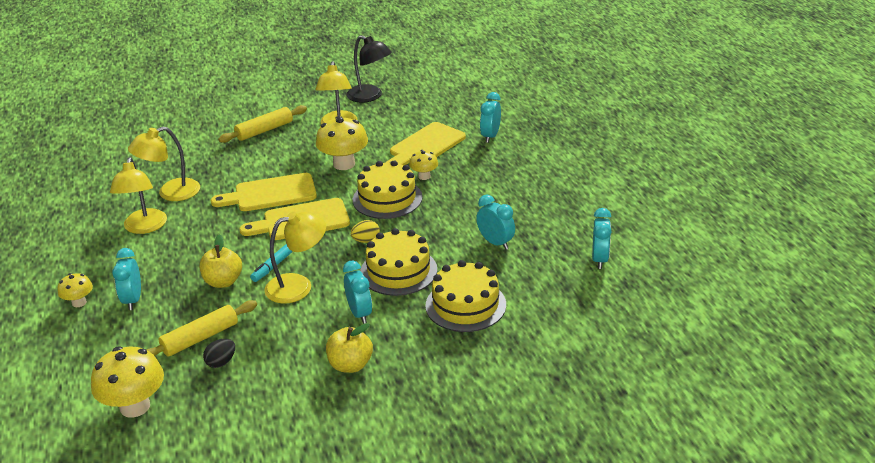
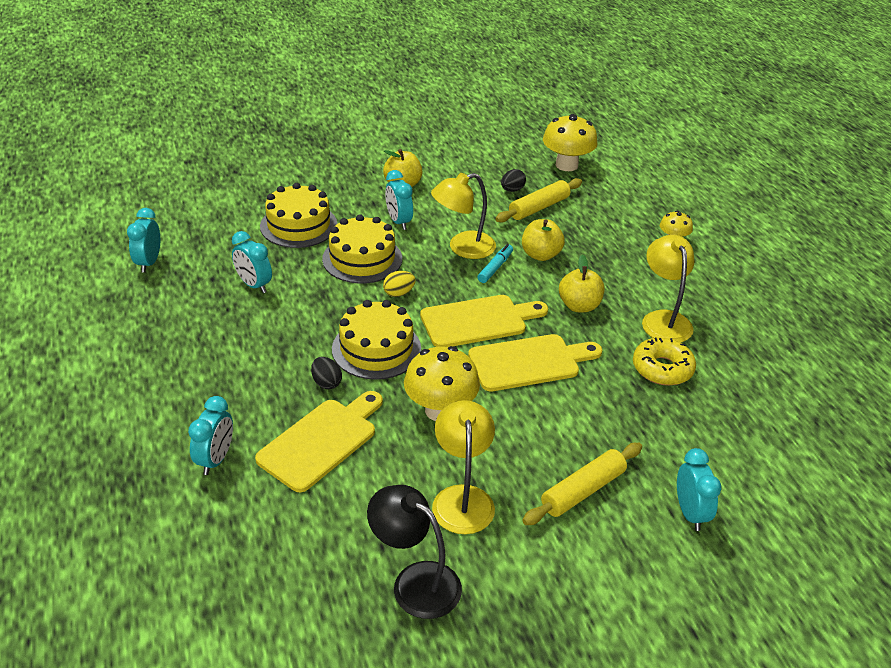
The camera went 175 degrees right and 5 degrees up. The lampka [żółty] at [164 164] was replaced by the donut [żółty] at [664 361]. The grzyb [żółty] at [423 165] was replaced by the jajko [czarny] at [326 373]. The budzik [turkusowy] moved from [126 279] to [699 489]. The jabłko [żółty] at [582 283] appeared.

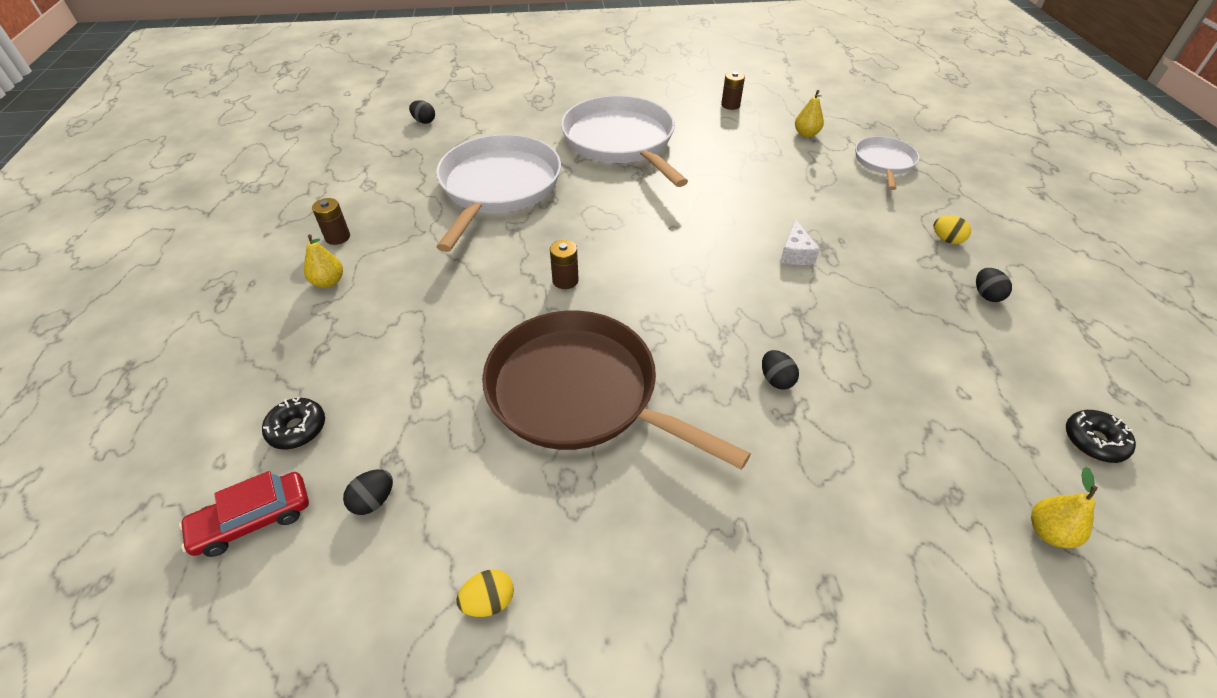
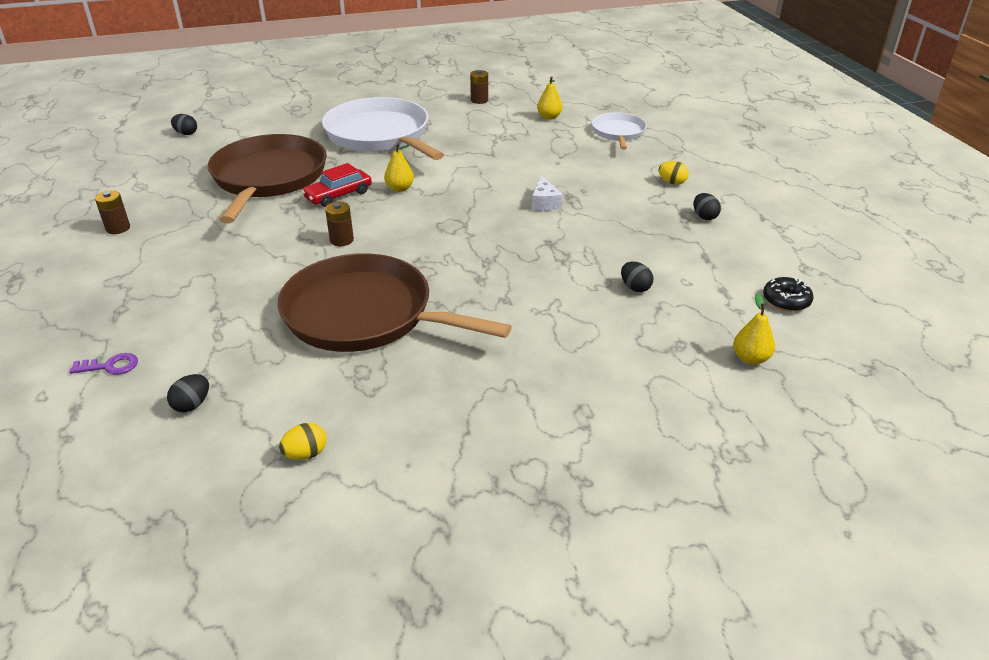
The camera went 10 degrees left and 10 degrees down. The patelnia [biały] at [498 193] became the patelnia [brązowy] at [267 179]. The gruszka [żółty] moved from [323 261] to [399 167]. The jajko [czarny] moved from [780 370] to [637 277]. The donut [czarny] at [293 423] was replaced by the klucz [fioletowy] at [103 364]. The samochód [czerwony] moved from [244 514] to [336 185].

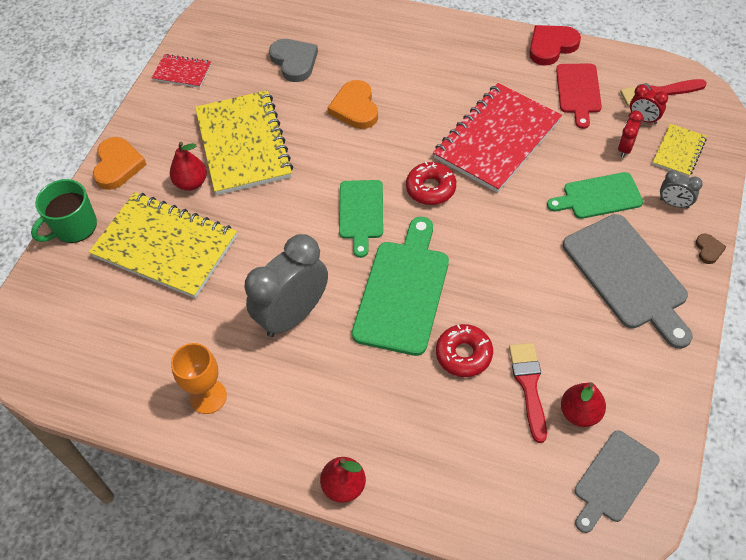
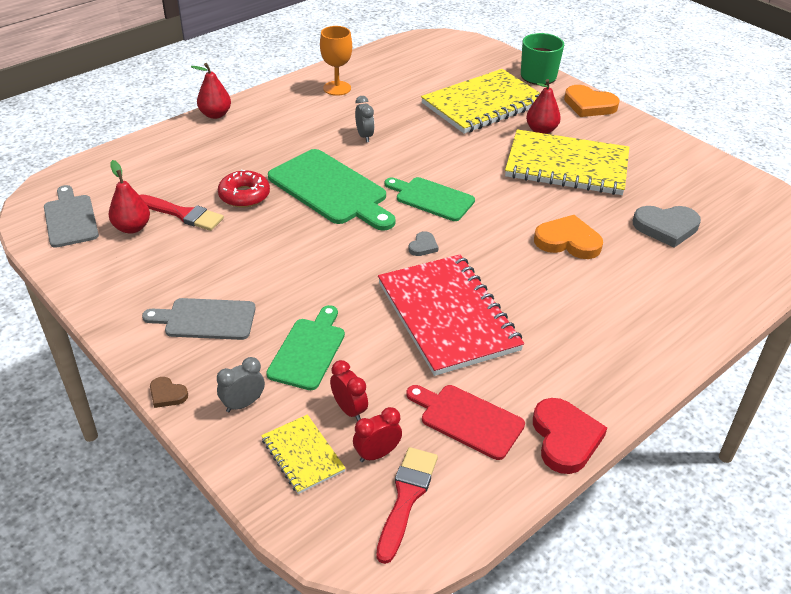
The camera went 115 degrees right and 15 degrees down. The zeszyt [czerwony] at [181 71] disappeared. The donut [czerwony] at [431 183] was replaced by the serce [szary] at [423 243]. The deska do krojenia [szary] at [628 281] changed to 0.62 times the size. The budzik [szary] at [286 285] changed to 0.45 times the size.

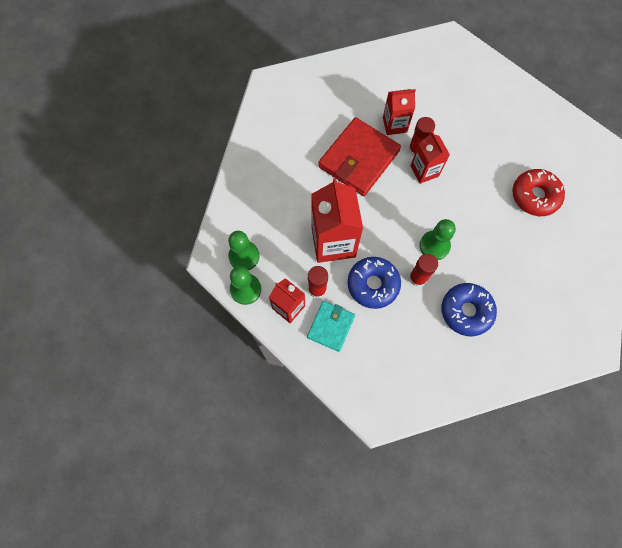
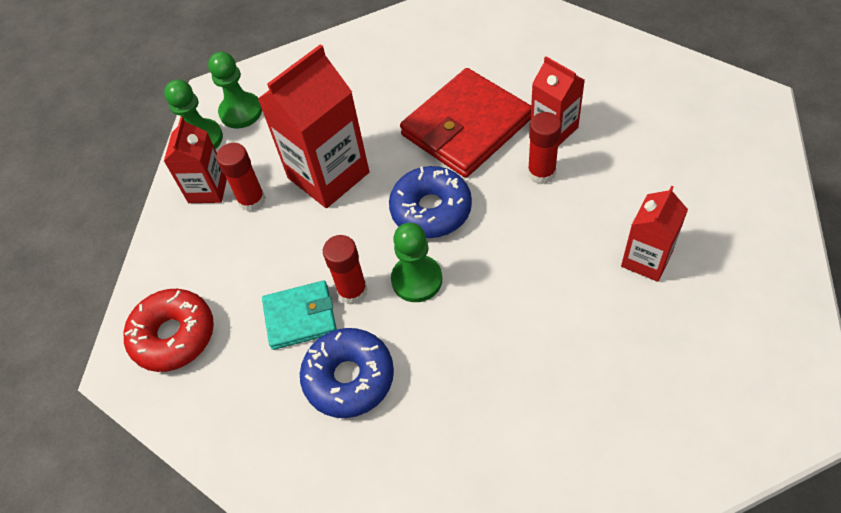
The camera went 60 degrees right and 15 degrees down. The portfel [czerwony] at [359 156] turned 45 degrees counterclockwise. The karton mleka [czerwony] moved from [430 157] to [654 234]. The donut [czerwony] moved from [538 192] to [169 330]. The donut [niebieski] moved from [374 283] to [430 202]. The portfel [turkusowy] moved from [331 326] to [299 315].

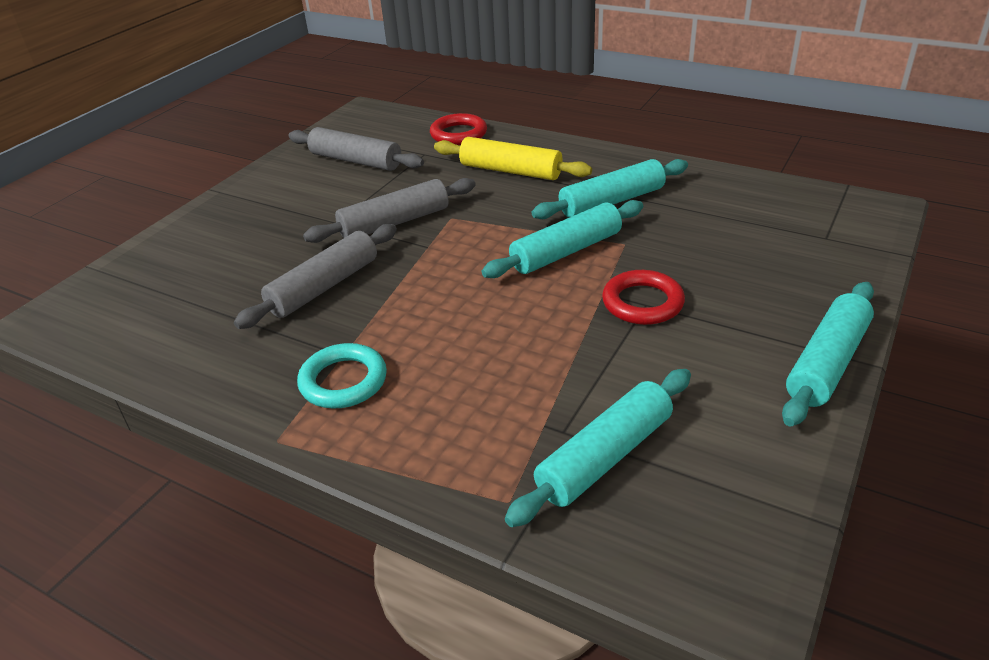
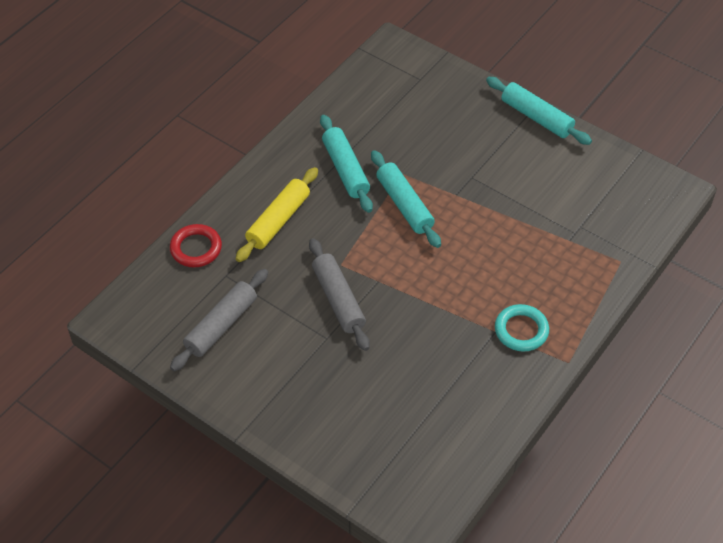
The camera went 85 degrees left and 15 degrees up. The wałek do ciasta [szary] at [315 276] disappeared. The pierścień [czerwony] at [643 297] disappeared. The wałek do ciasta [turkusowy] at [598 448] disappeared.

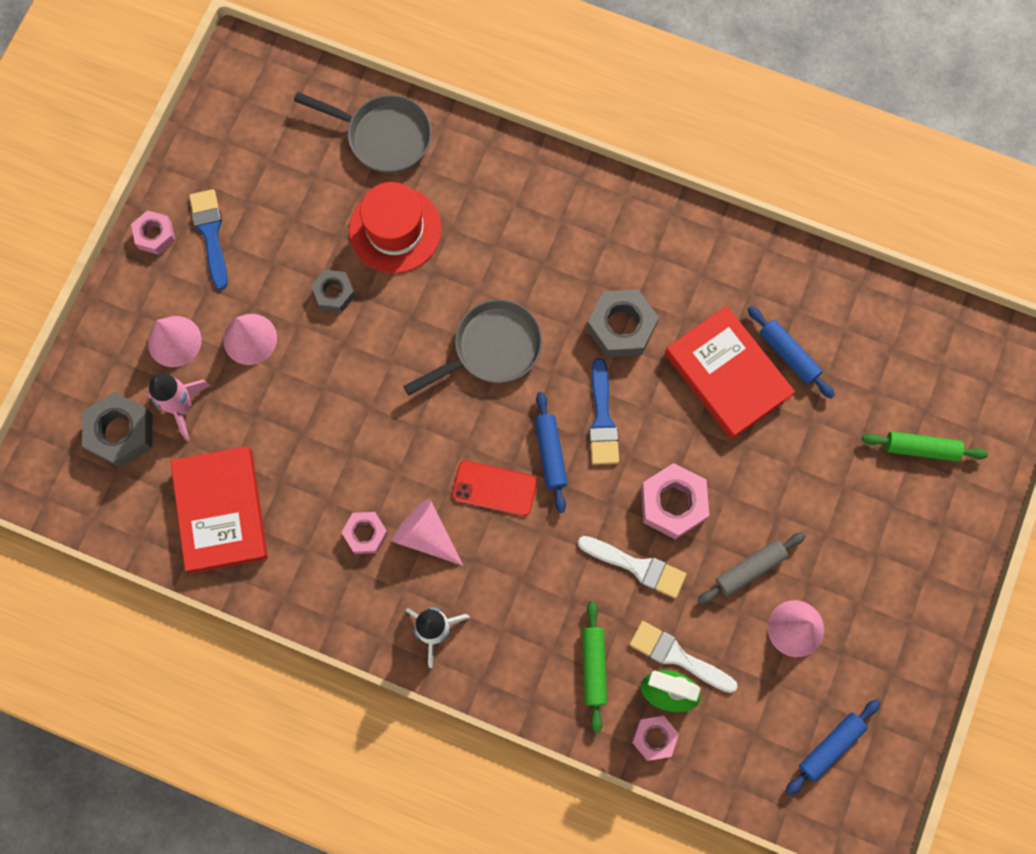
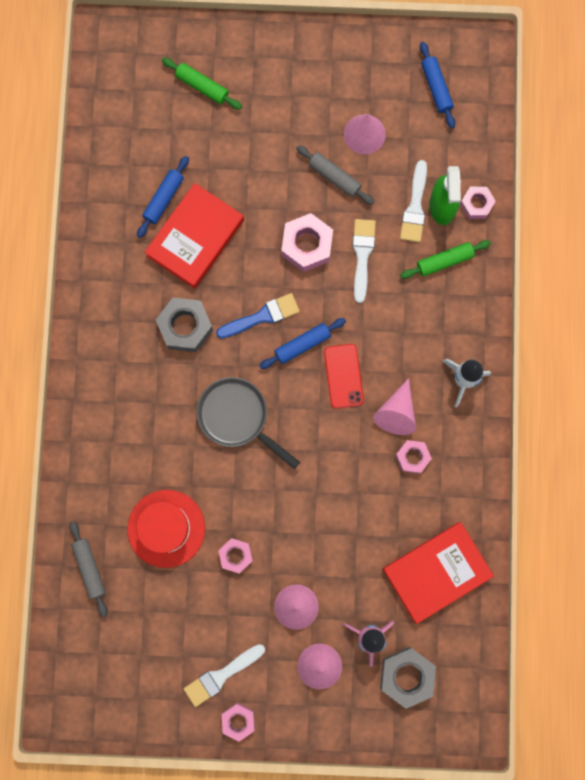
The camera went 110 degrees left and 5 degrees up. The patelnia [szary] at [363 132] was replaced by the wałek do ciasta [szary] at [88 569]. The pędzel [niebieski] at [208 239] became the pędzel [biały] at [224 675]. The nakrętka [szary] at [333 291] became the nakrętka [różowy] at [235 556]. The wałek do ciasta [zielony] at [925 446] turned 45 degrees counterclockwise. The wałek do ciasta [niebieski] at [832 747] turned 45 degrees clockwise.

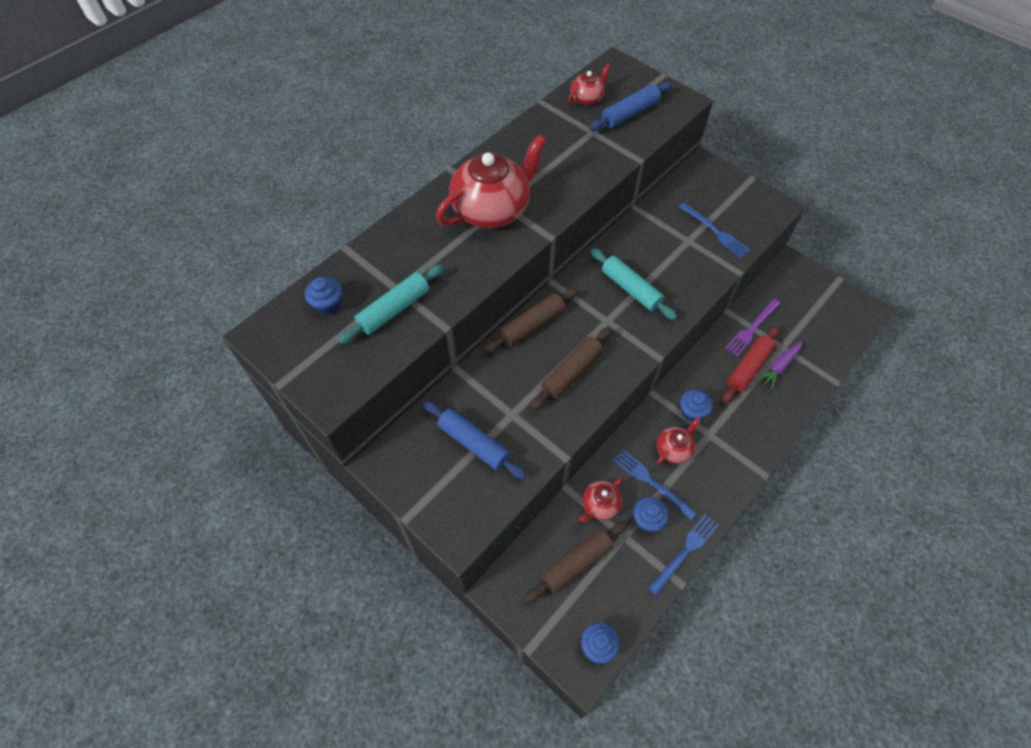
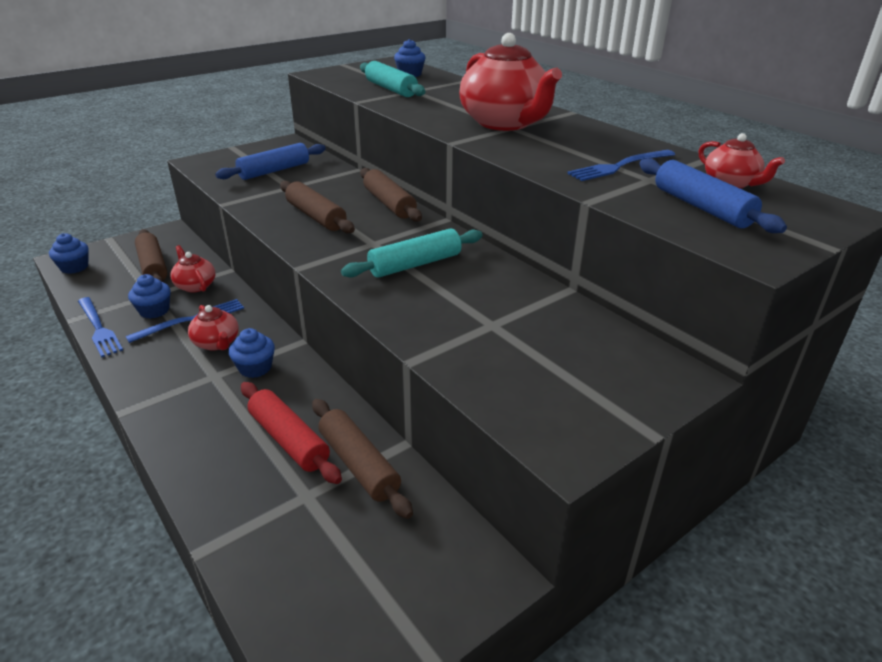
The camera went 100 degrees right and 25 degrees down. The widelec [niebieski] moved from [715 230] to [621 165]. The widelec [fioletowy] at [753 328] was replaced by the wałek do ciasta [brązowy] at [362 459]. The marchewka [fioletowy] at [780 365] disappeared.

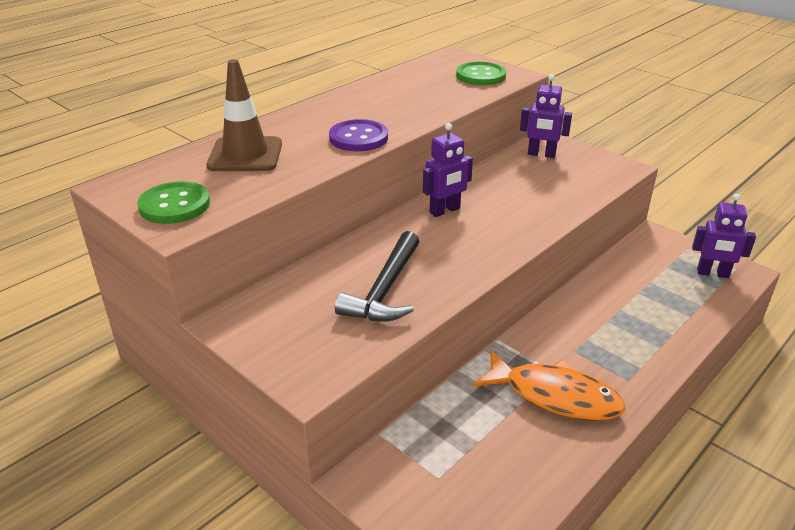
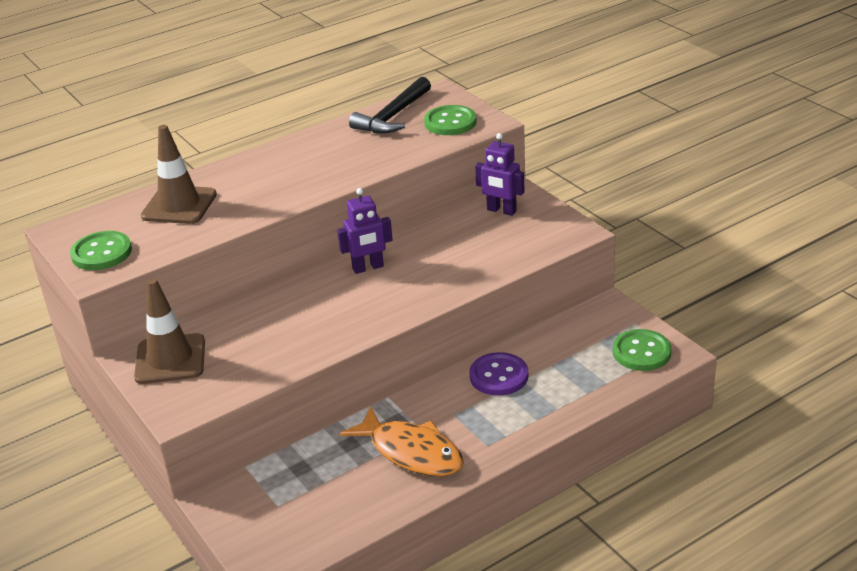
The camera went 15 degrees right and 0 degrees up. The guzik [fioletowy] moved from [358 135] to [498 374]. The robot [fioletowy] at [724 236] was replaced by the guzik [zielony] at [642 350]. The młotek [czarny] moved from [377 276] to [390 105]. The pachołek [brązowy] at [169 331] appeared.

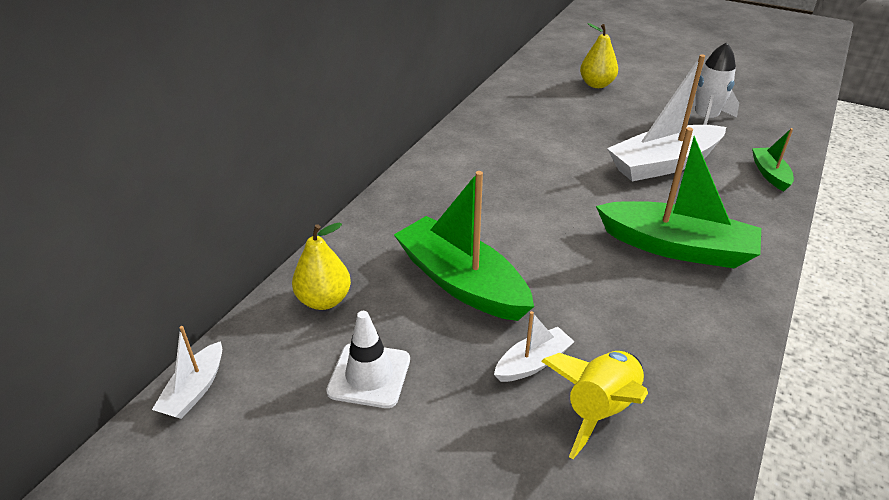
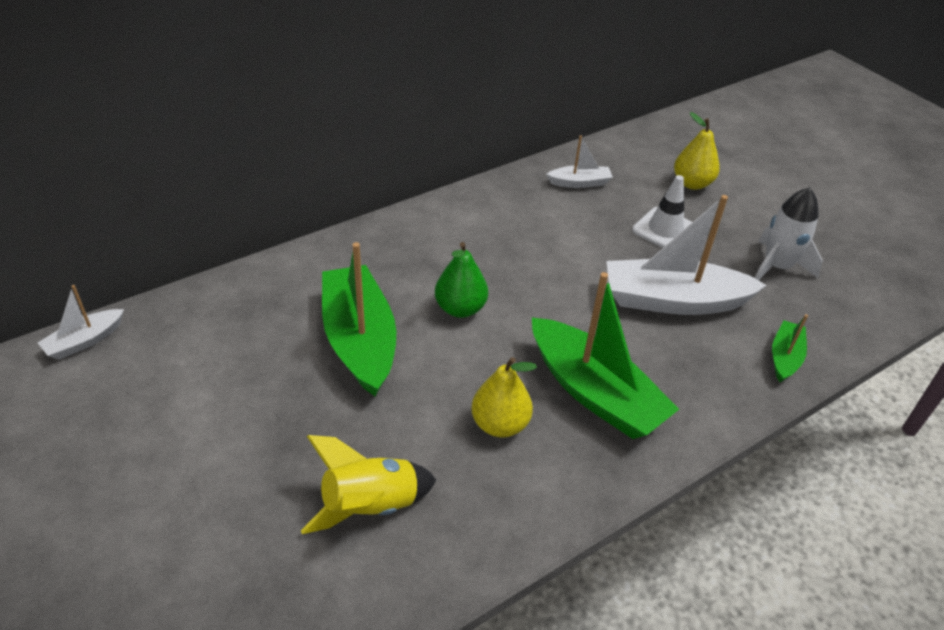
The camera went 25 degrees right and 5 degrees up. The gruszka [żółty] moved from [321 266] to [504 397]. The pachołek [biały] moved from [368 359] to [662 211]. The łódka [biały] moved from [534 346] to [579 161]. The gruszka [zielony] at [461 280] appeared.

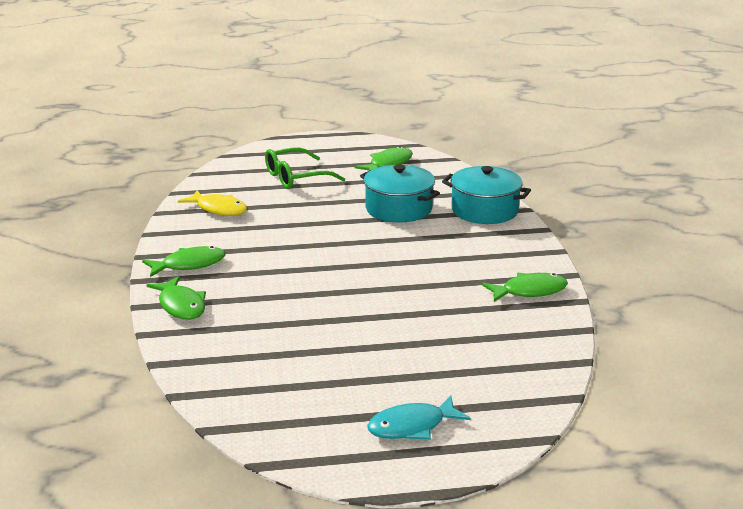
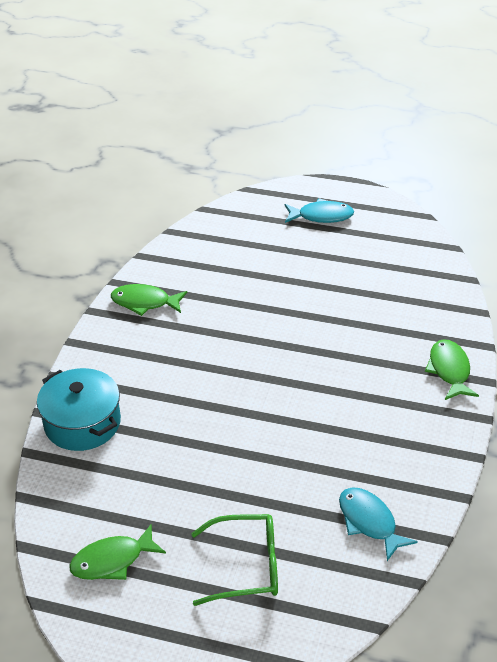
The camera went 155 degrees left and 15 degrees up. The garnek [turkusowy] at [400 193] disappeared. The ryba [żółty] at [212 203] became the ryba [turkusowy] at [378 524]. The ryba [zielony] at [183 261] disappeared.

